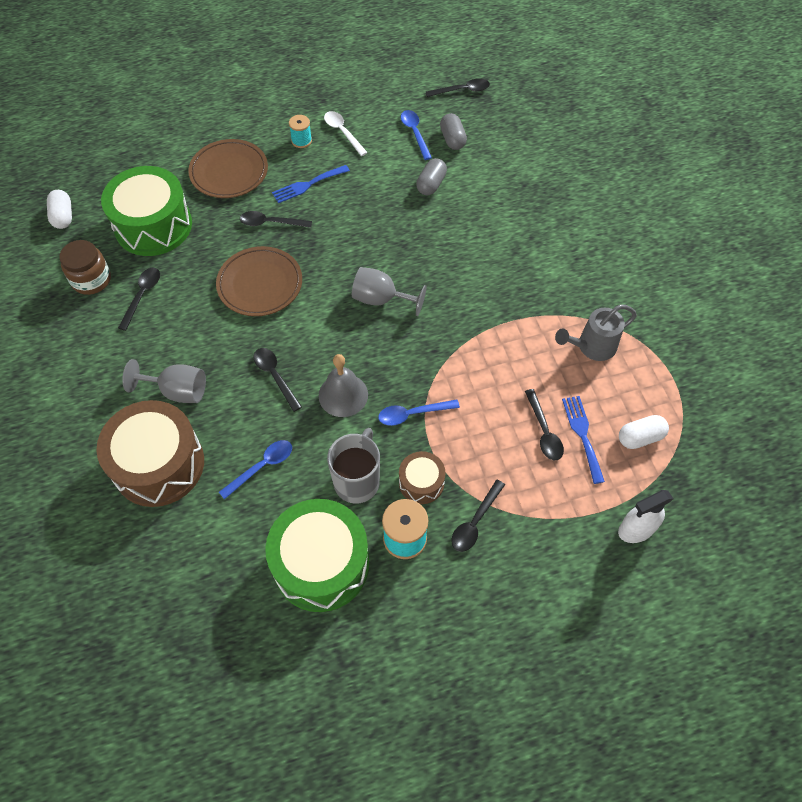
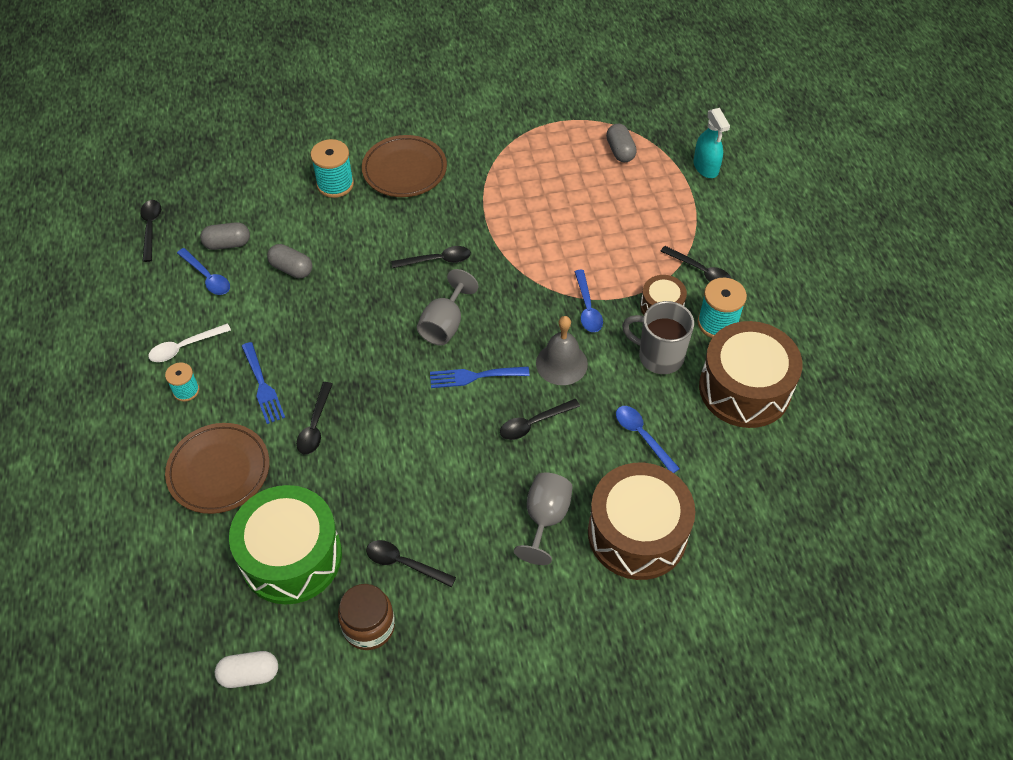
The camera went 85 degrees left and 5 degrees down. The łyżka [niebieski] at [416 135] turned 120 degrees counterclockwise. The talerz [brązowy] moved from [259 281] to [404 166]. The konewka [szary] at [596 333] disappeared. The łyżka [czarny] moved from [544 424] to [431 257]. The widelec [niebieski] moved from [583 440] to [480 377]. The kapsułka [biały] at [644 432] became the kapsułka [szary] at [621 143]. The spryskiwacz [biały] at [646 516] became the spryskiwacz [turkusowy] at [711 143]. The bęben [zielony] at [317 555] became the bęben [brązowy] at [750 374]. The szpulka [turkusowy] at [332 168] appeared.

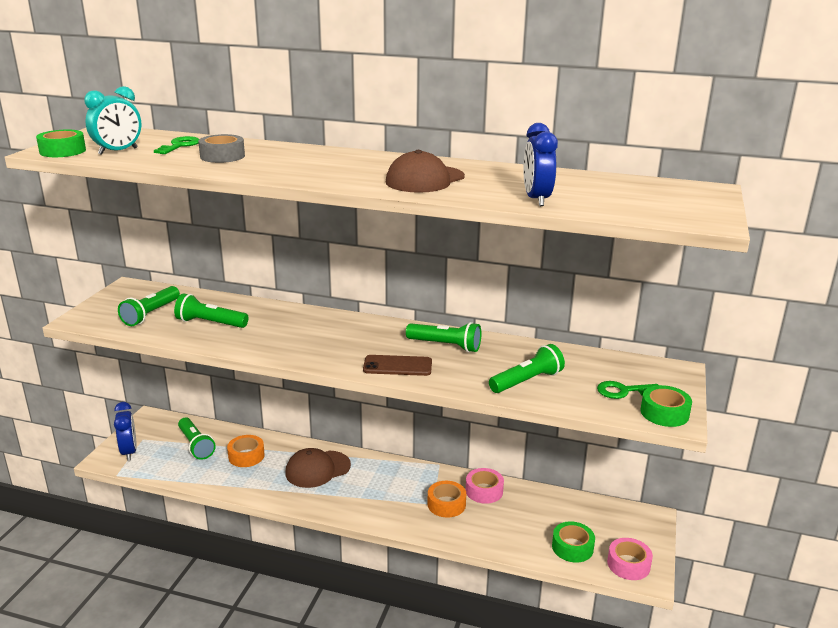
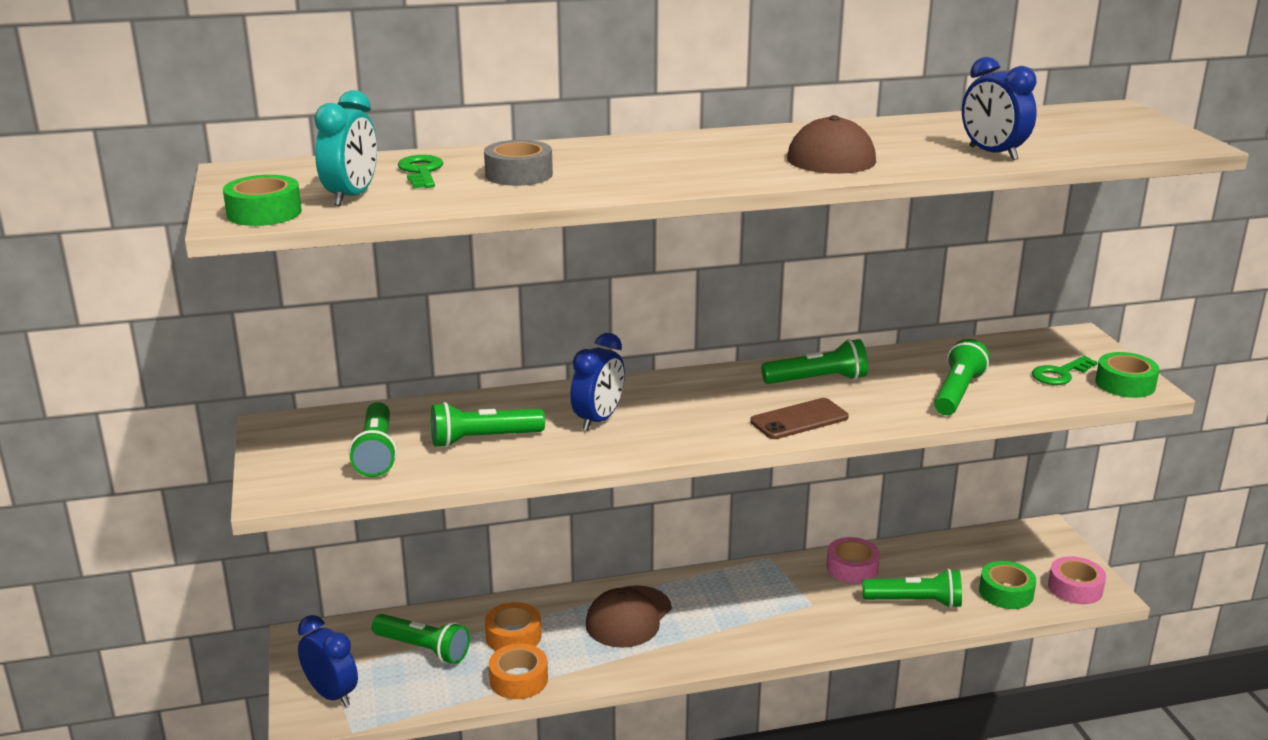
The camera went 30 degrees left and 0 degrees up. The taśma klejąca [pomarańczowy] moved from [446 499] to [518 671]. The budzik [niebieski] at [597 382] appeared. The latarka [zielony] at [912 588] appeared.

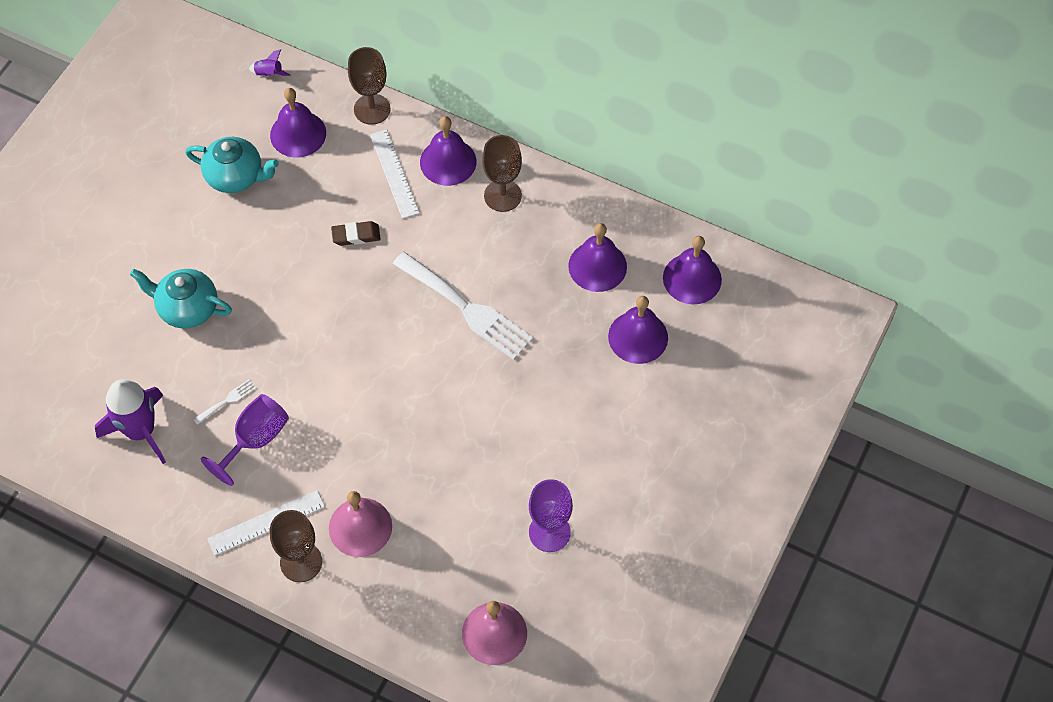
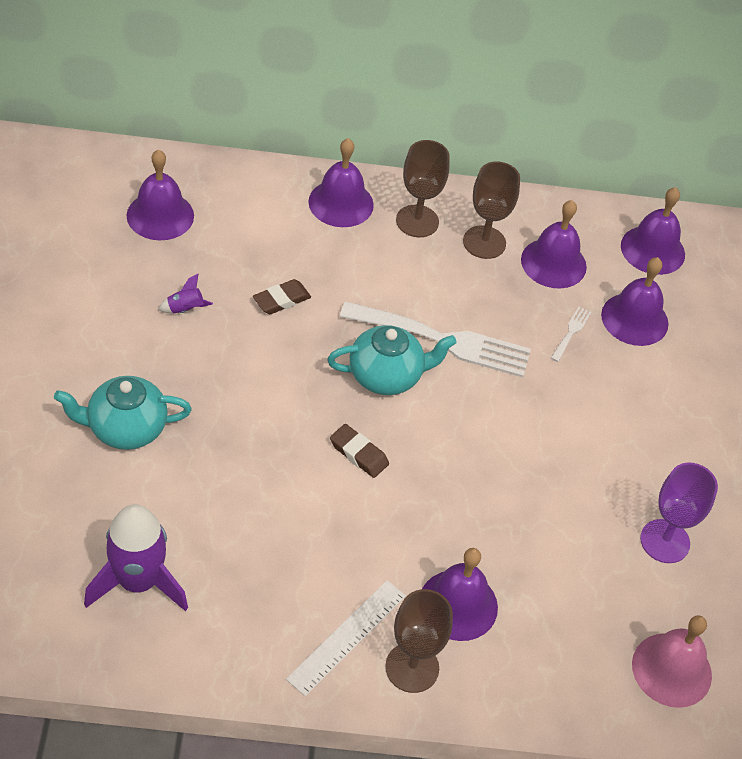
The camera went 30 degrees left and 10 degrees down. The kielich [brązowy] moved from [369 86] to [491 210]. The rakieta [fioletowy] moved from [269 62] to [185 293]. The linijka [biały] at [395 174] disappeared. The imbryk [turkusowy] moved from [232 165] to [392 360]. The widelec [biały] moved from [224 402] to [571 334]. The kielich [fioletowy] at [245 440] disappeared. The dzwonek [różowy] at [360 524] became the dzwonek [fioletowy] at [460 594]. The gumka do mazania [brązowy] at [359 451] appeared.

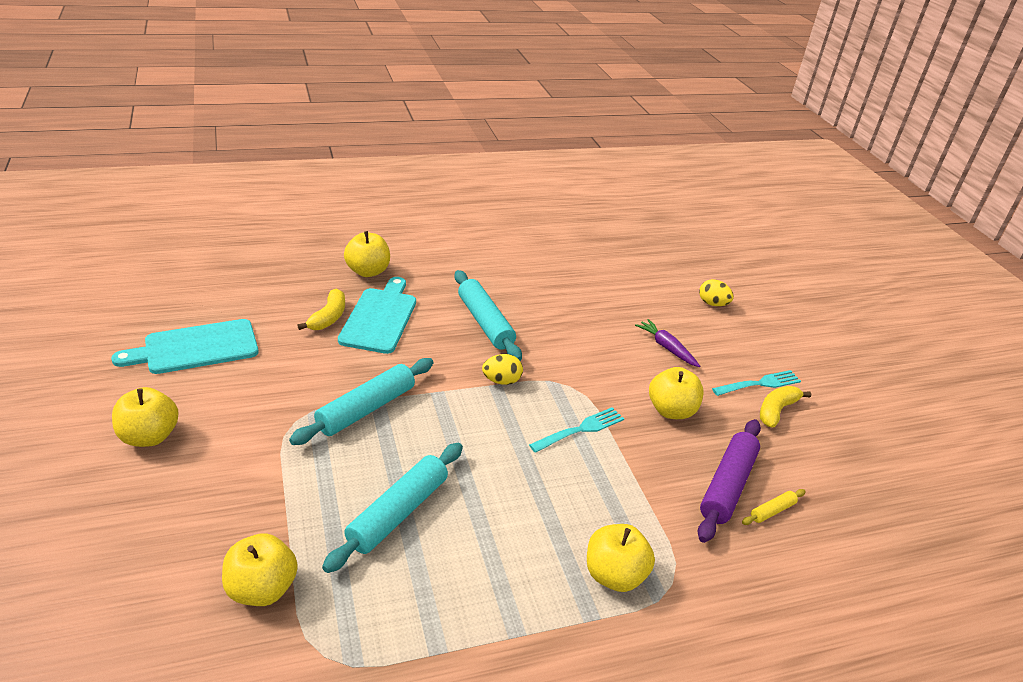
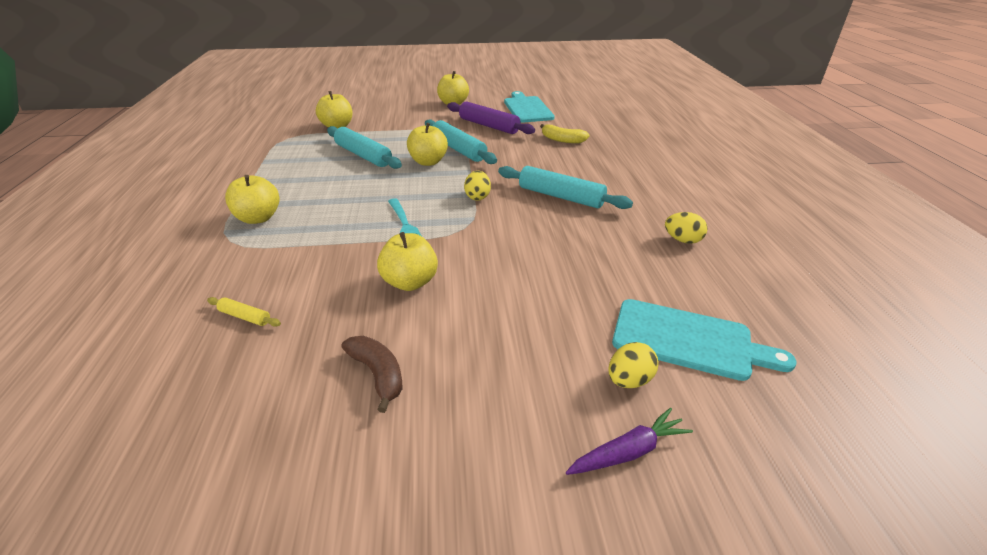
The camera went 105 degrees right and 0 degrees up. The jabłko [żółty] moved from [367 254] to [427 144]. The wałek do ciasta [turkusowy] at [488 315] turned 45 degrees clockwise. The deska do krojenia [turkusowy] moved from [377 315] to [704 340]. The marchewka [fioletowy] moved from [667 343] to [629 441]. The widelec [turkusowy] at [756 383] disappeared. The banan [żółty] at [785 407] became the banan [brązowy] at [372 374]. The wałek do ciasta [fioletowy] moved from [729 481] to [491 117]. The wałek do ciasta [żółty] at [774 507] turned 45 degrees counterclockwise. The jajko [żółty] at [686 228] appeared.

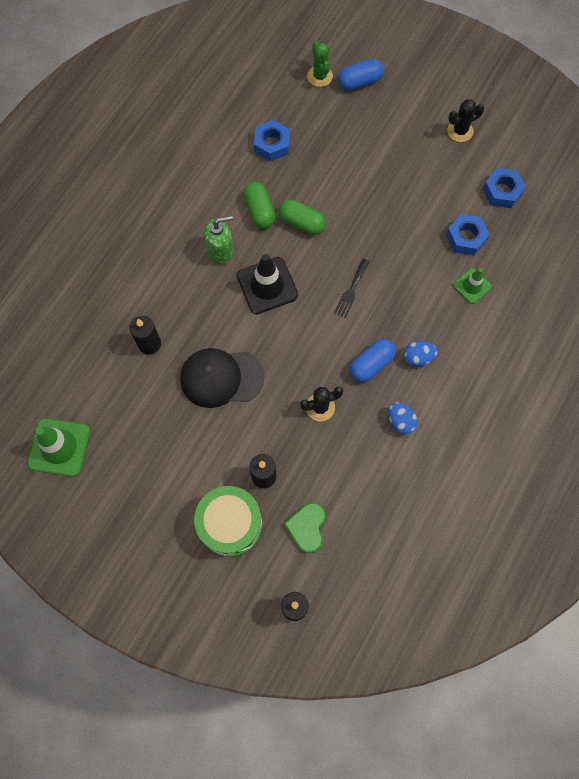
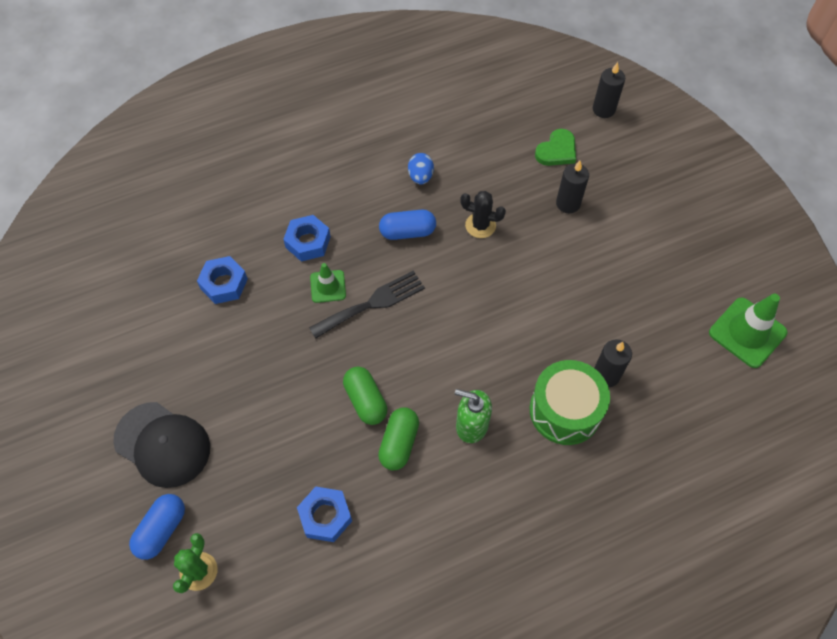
The camera went 145 degrees left and 10 degrees down. The kapsułka [niebieski] at [361 74] turned 75 degrees counterclockwise. The kaktus [czarny] at [465 120] disappeared. The nakrętka [niebieski] moved from [504 188] to [307 238]. The pachołek [czarny] at [267 284] disappeared. The widelec [czarny] at [352 288] changed to 1.59 times the size. The pachołek [zielony] moved from [472 286] to [328 283]. The jajko [niebieski] at [421 354] disappeared. The czapka [czarny] moved from [222 378] to [161 445]. The bęben [zielony] moved from [228 521] to [570 402].

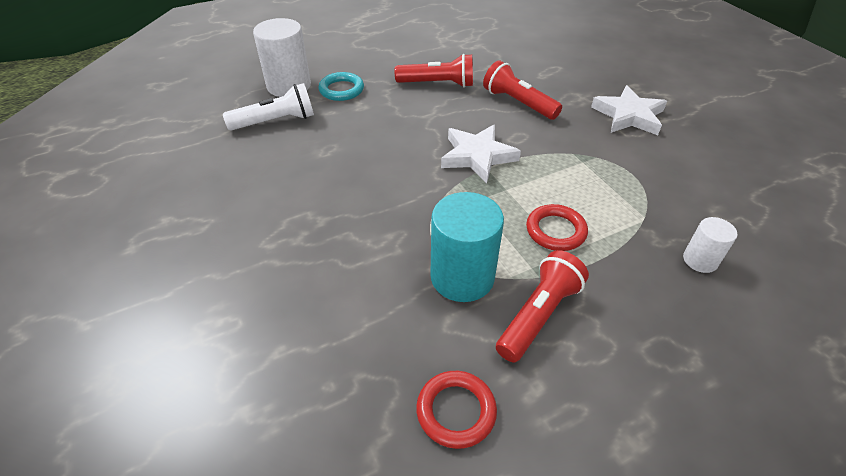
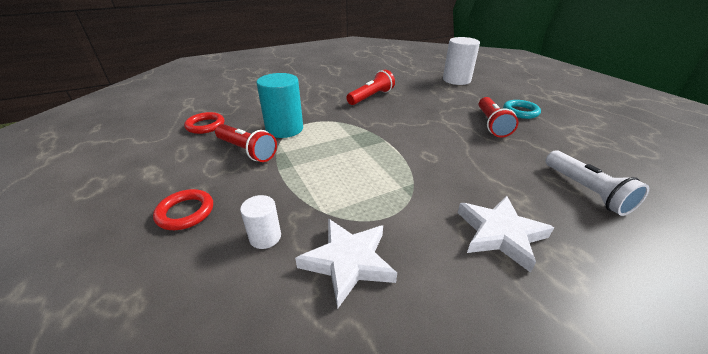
The camera went 90 degrees right and 10 degrees down. The latarka [czerwony] moved from [522 90] to [370 87]. The pierścień [turkusowy] moved from [341 86] to [522 109]. The latarka [biały] moved from [268 107] to [597 183]. The gwiazda [biały] moved from [481 154] to [346 263]. The pierścień [czerwony] moved from [557 227] to [183 209].

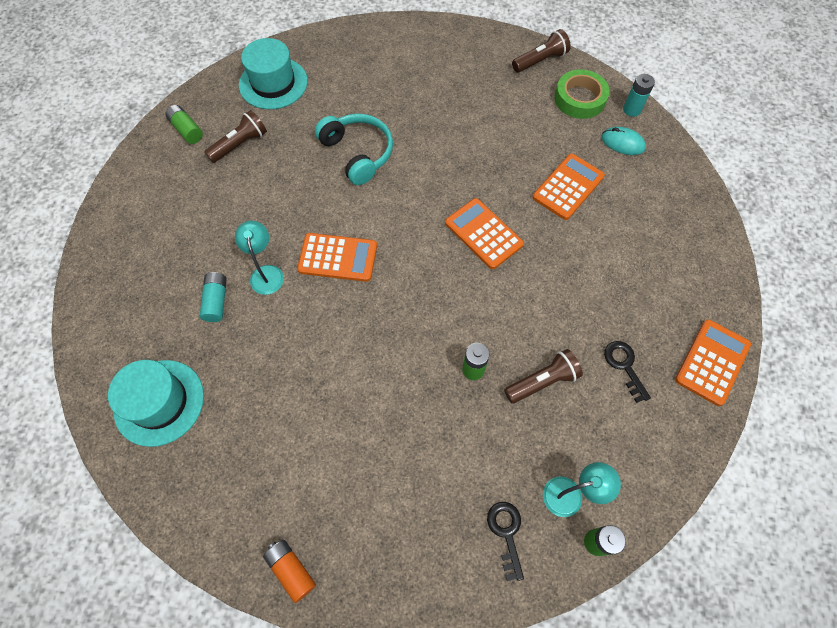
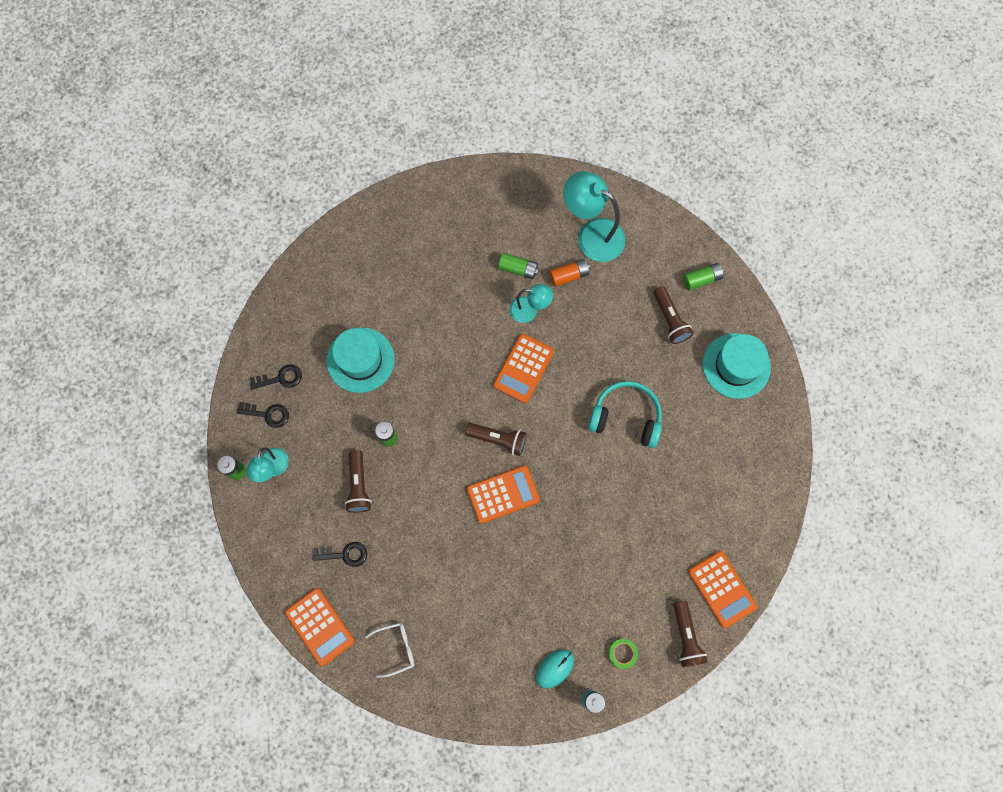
The camera went 110 degrees right and 10 degrees up. The taśma klejąca [zielony] at [582 94] changed to 0.53 times the size. The słuchawki [turkusowy] at [354 149] turned 150 degrees counterclockwise. The kalkulator [pomarańczowy] moved from [568 187] to [722 589]. The bateria [turkusowy] at [213 297] became the bateria [zielony] at [518 266]. The kapelusz [turkusowy] moved from [156 403] to [361 360]. The bateria [pomarańczowy] moved from [289 571] to [569 273]. The lampka [turkusowy] at [594 216] appeared. The klucz [czarny] at [276 377] appeared. The latarka [brązowy] at [496 439] appeared. The okulary [biały] at [389 650] appeared.

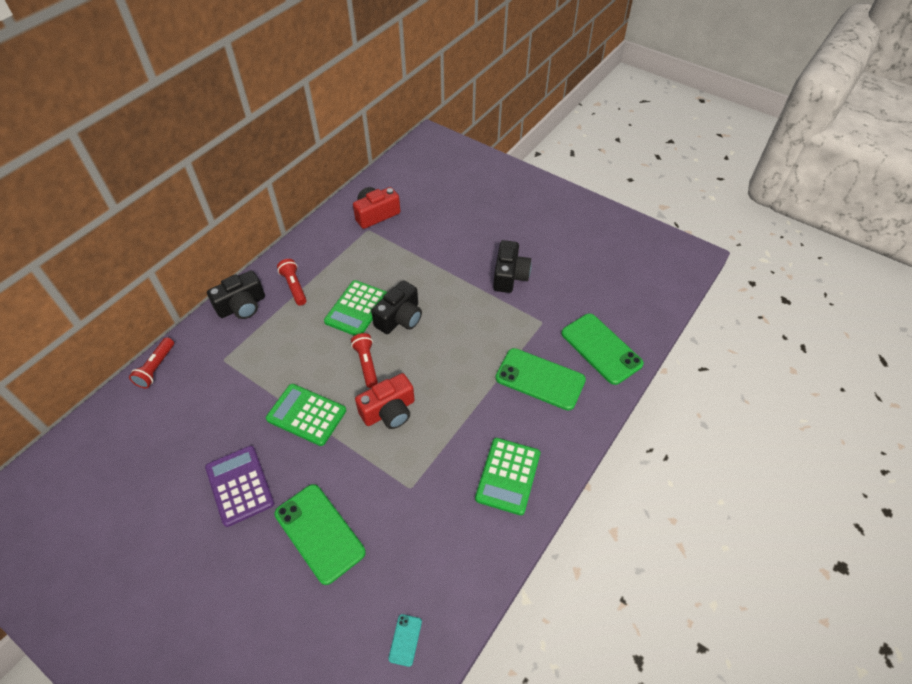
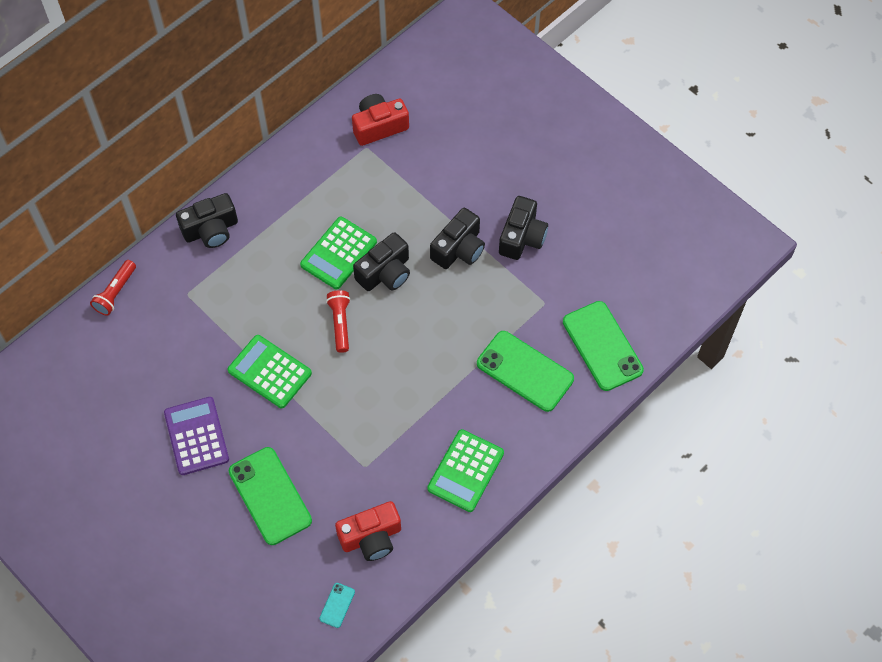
The camera went 10 degrees right and 10 degrees up. The latarka [czerwony] at [292 282] disappeared. The aparat fotograficzny [czerwony] moved from [385 401] to [368 531]. The aparat fotograficzny [czarny] at [457 238] appeared.

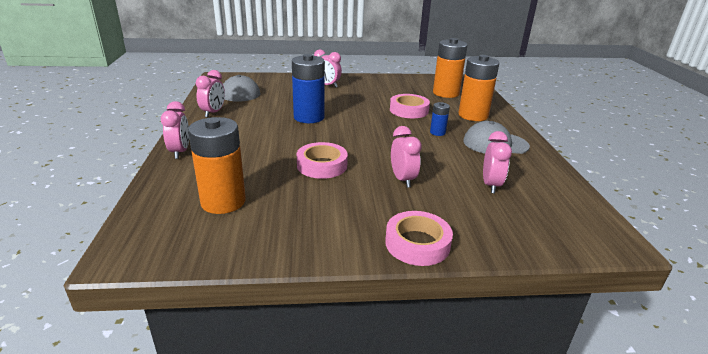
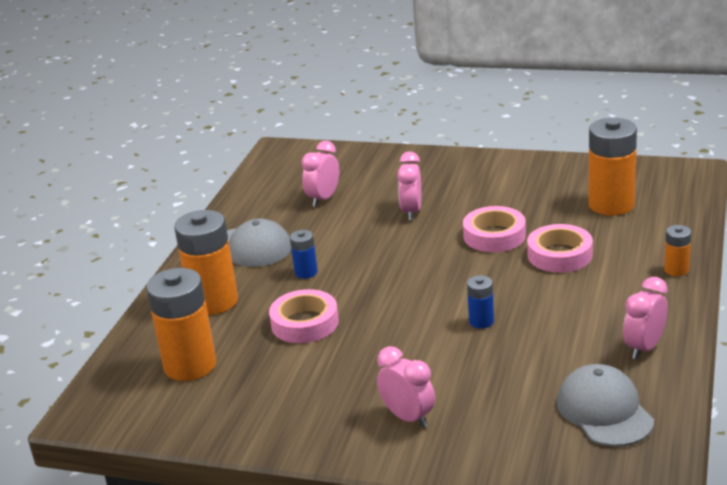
The camera went 155 degrees left and 0 degrees up. The bateria [niebieski] at [308 88] changed to 0.48 times the size. The budzik [różowy] at [175 130] was replaced by the bateria [pomarańczowy] at [677 250]. The taśma klejąca [różowy] moved from [419 238] to [560 248].

